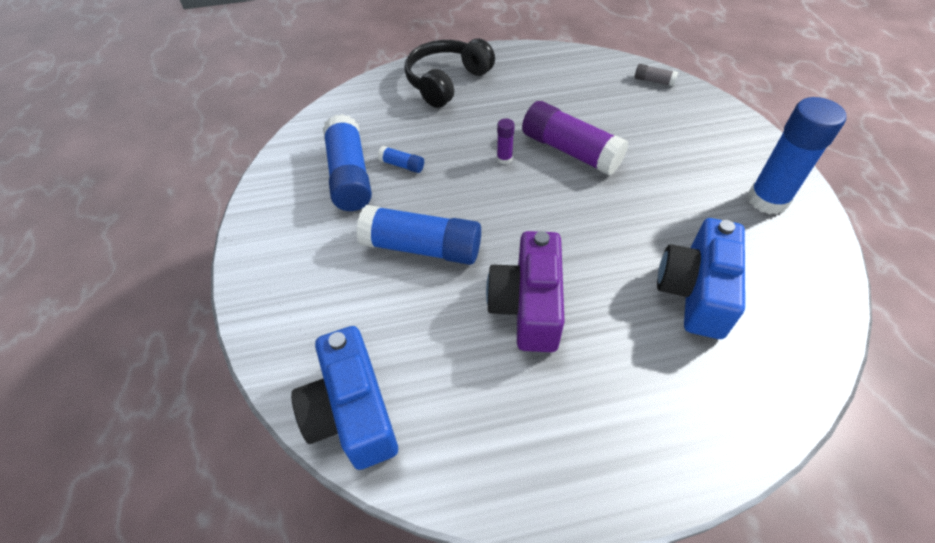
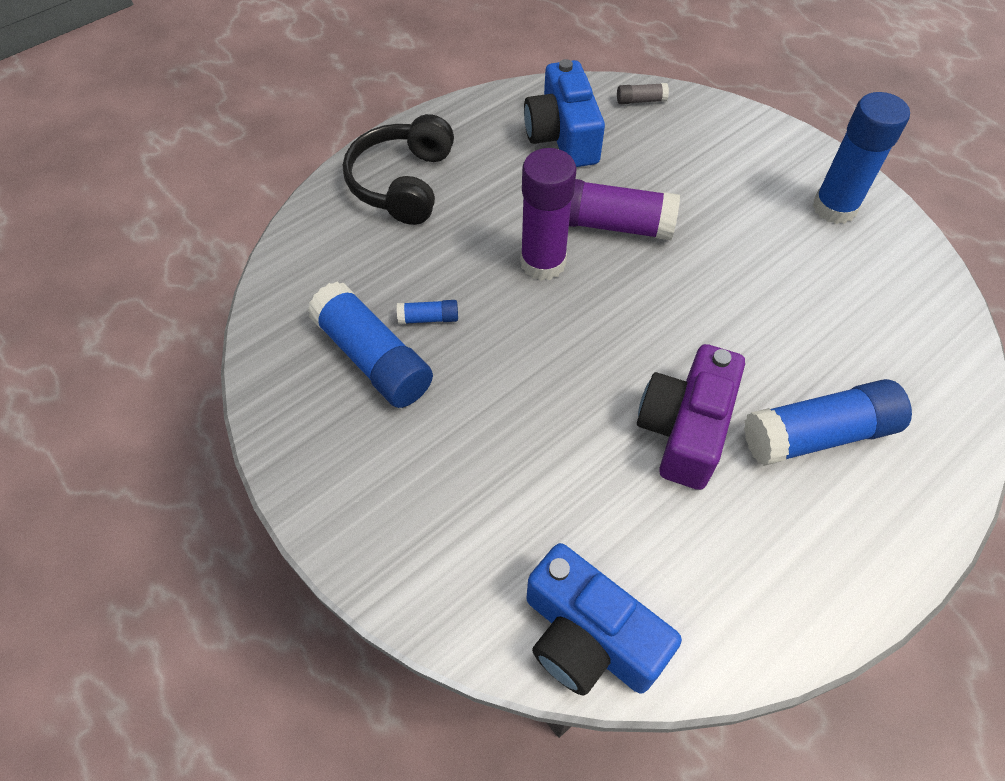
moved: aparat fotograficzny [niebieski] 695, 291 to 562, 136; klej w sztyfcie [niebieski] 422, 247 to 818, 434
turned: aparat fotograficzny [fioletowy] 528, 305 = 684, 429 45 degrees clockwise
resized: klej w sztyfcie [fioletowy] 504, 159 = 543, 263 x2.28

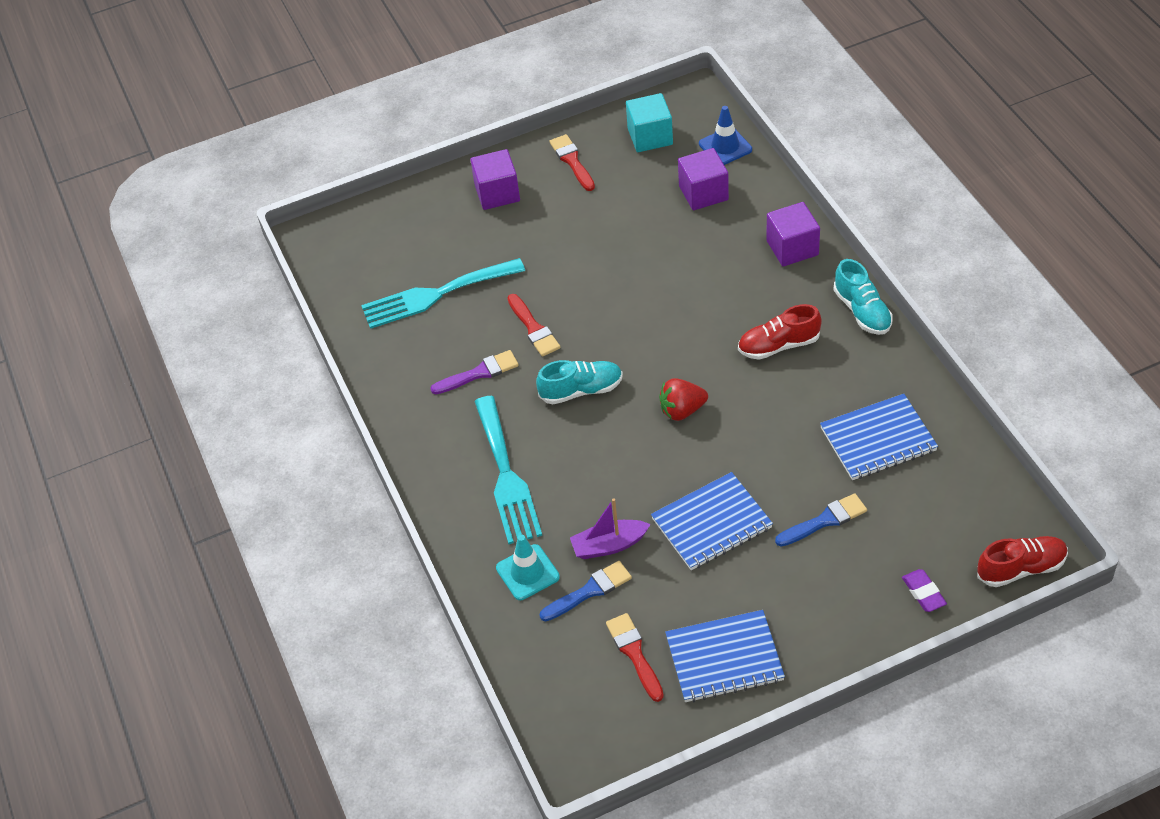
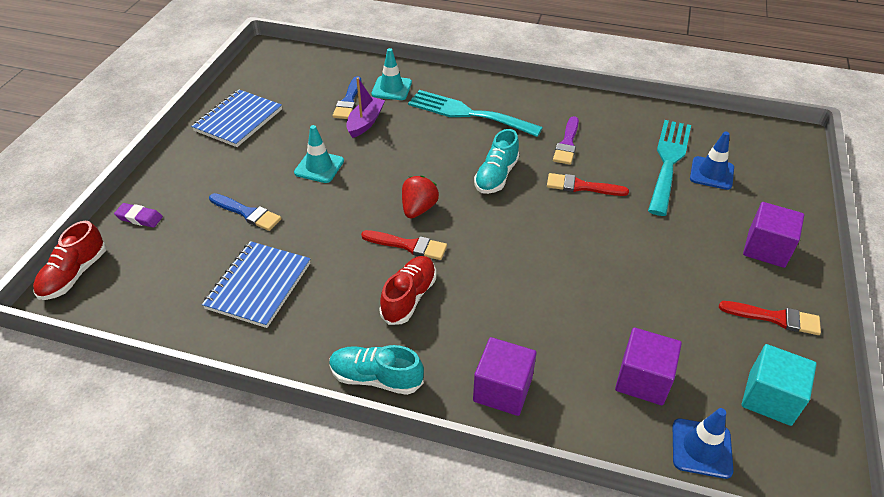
added: pachołek [niebieski] 711, 173
moved: pędzel [czerwony] 634, 654 to 408, 245
replaced: zeszyt [niebieski] 711, 523 to pachołek [turkusowy] 319, 167
turned: pędzel [niebieski] 824, 521 = 247, 213 75 degrees counterclockwise

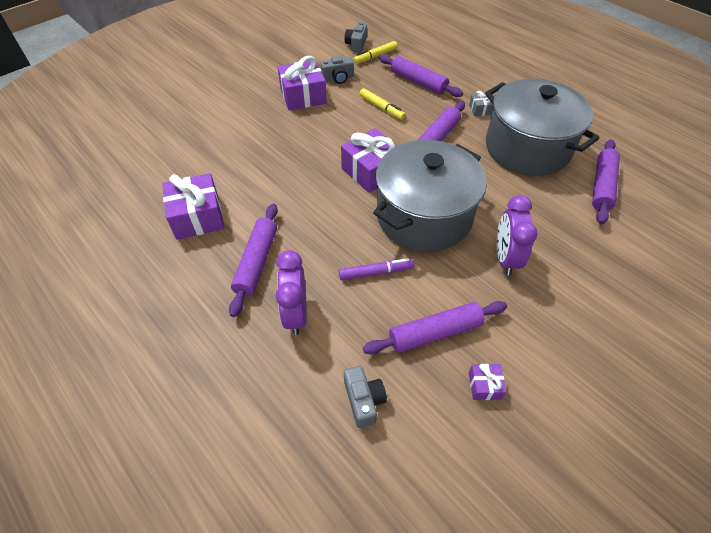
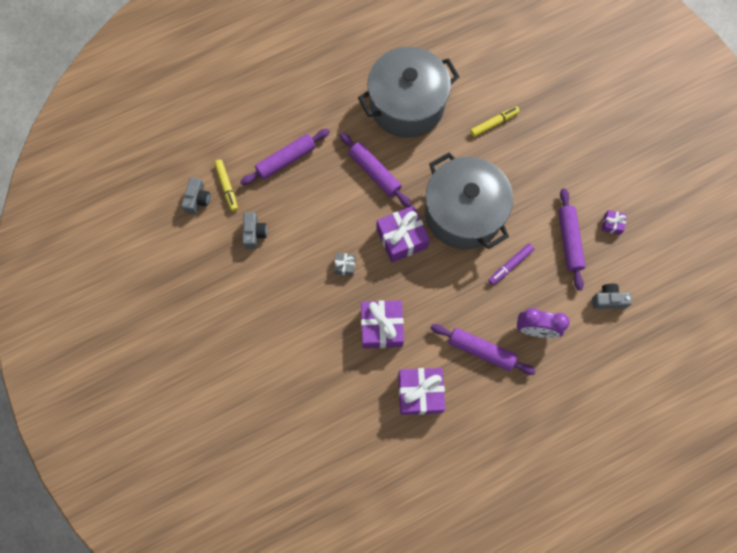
removed: budzik [fioletowy] 505, 258; wałek do ciasta [fioletowy] 602, 186
moved: prezent [szary] 480, 109 to 345, 266; prezent [fioletowy] 303, 96 to 381, 327; flamaster [żółty] 381, 107 to 493, 123
turned: aparat fotograficzny [szary] 356, 44 = 197, 199 105 degrees counterclockwise; flamaster [fioletowy] 375, 272 = 510, 265 135 degrees counterclockwise

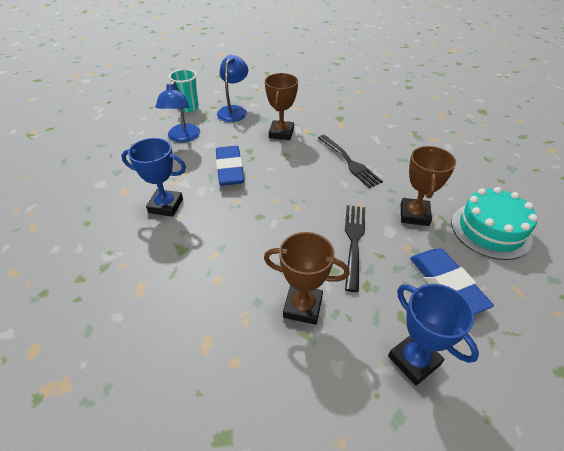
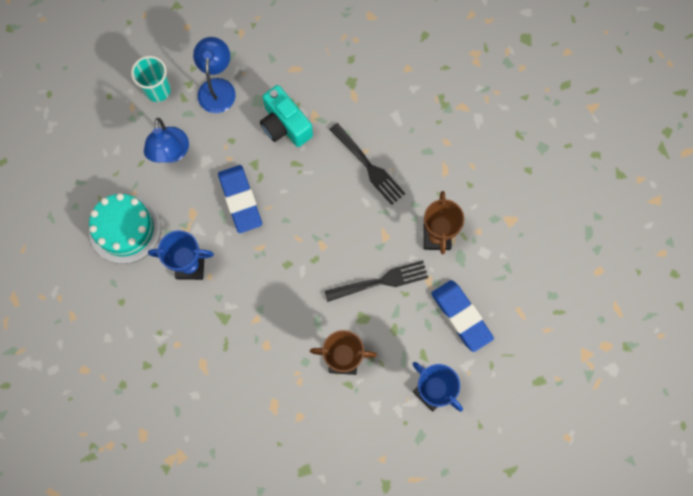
moved: tort [turkusowy] 490, 230 to 125, 229
replaced: puchar [brązowy] 281, 133 to aparat fotograficzny [turkusowy] 285, 125
turned: widelec [czarny] 354, 241 = 380, 281 75 degrees clockwise

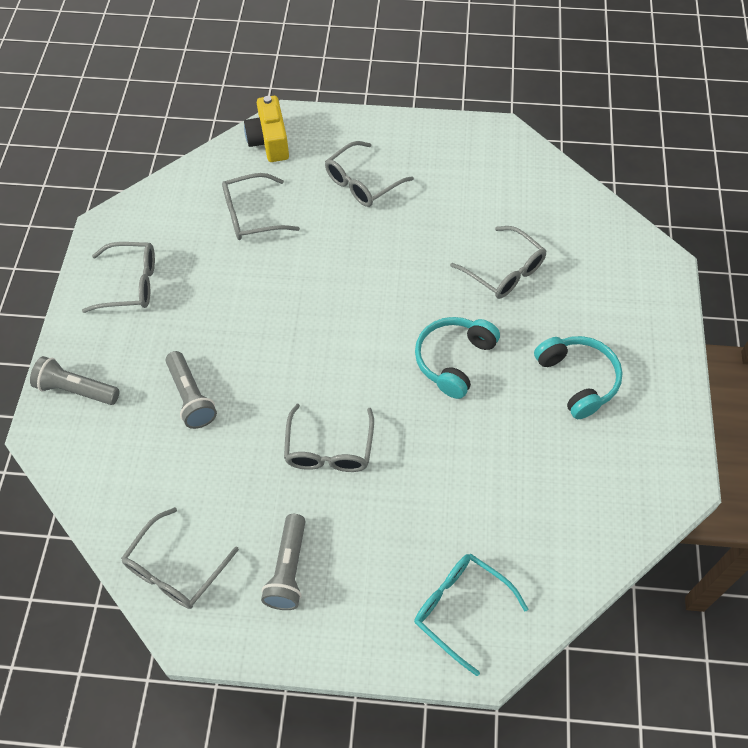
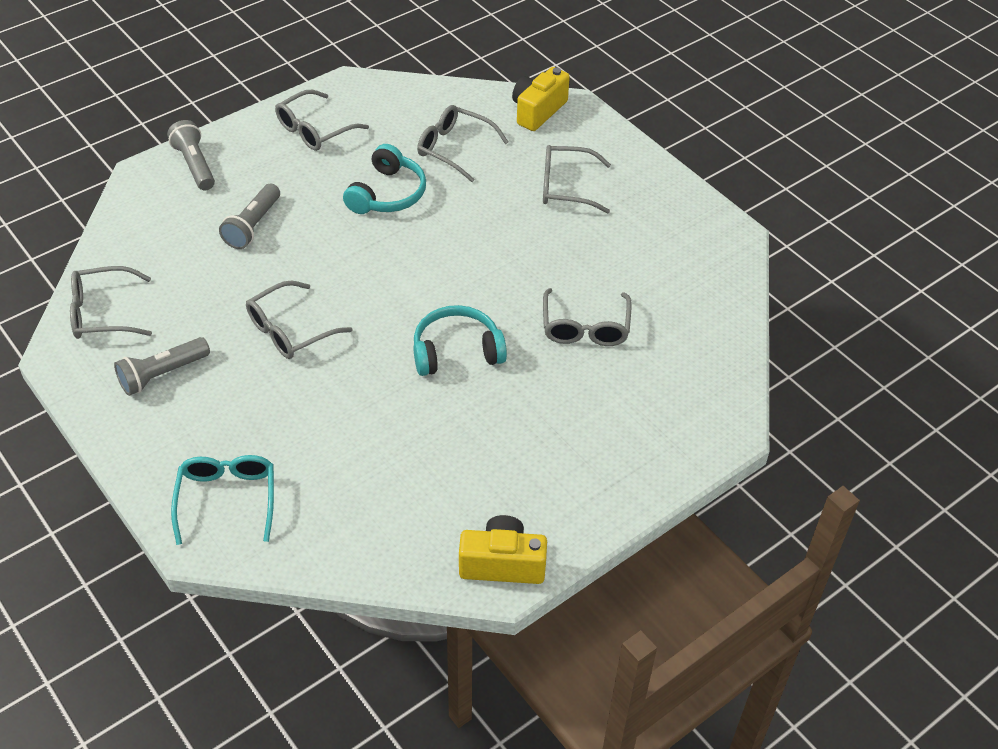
added: aparat fotograficzny [żółty] 502, 564
moved: słuchawki [turkusowy] 577, 380 to 387, 194
turned: okulary [szary] 130, 284 = 314, 130 90 degrees clockwise

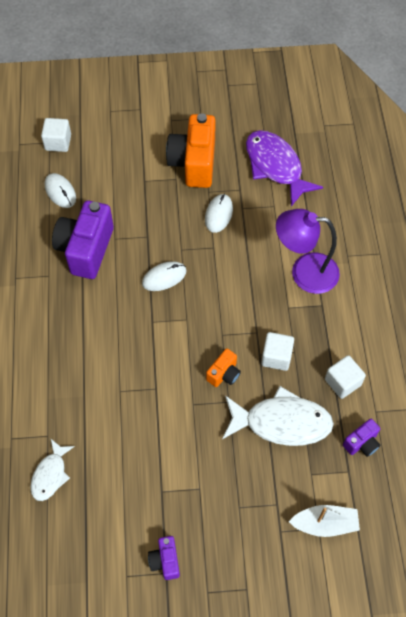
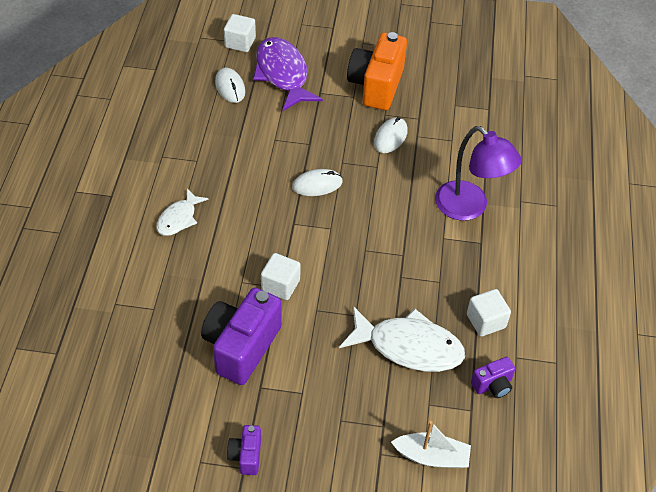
removed: aparat fotograficzny [pomarańczowy] 224, 374
moved: ryba [biały] 50, 474 to 179, 218; aparat fotograficzny [fioletowy] 86, 249 to 241, 346; ryba [fioletowy] 275, 166 to 283, 74; sześcian [biały] 276, 357 to 280, 285
turned: lampka [fioletowy] 304, 272 = 469, 208 150 degrees counterclockwise

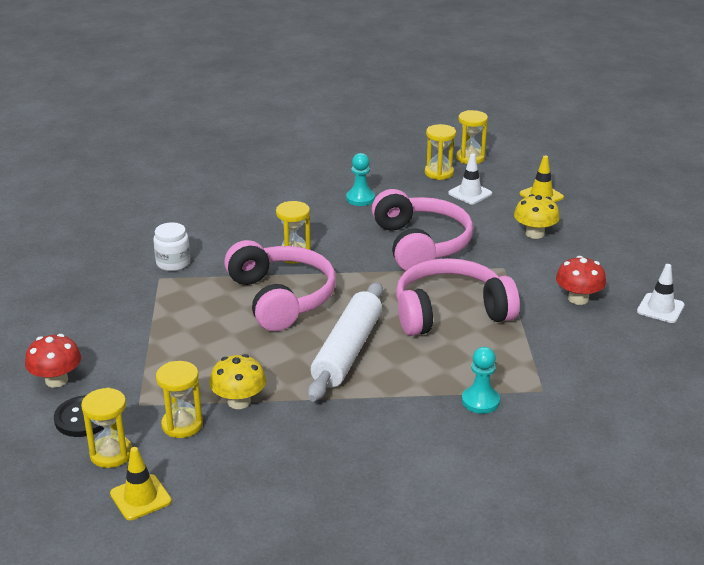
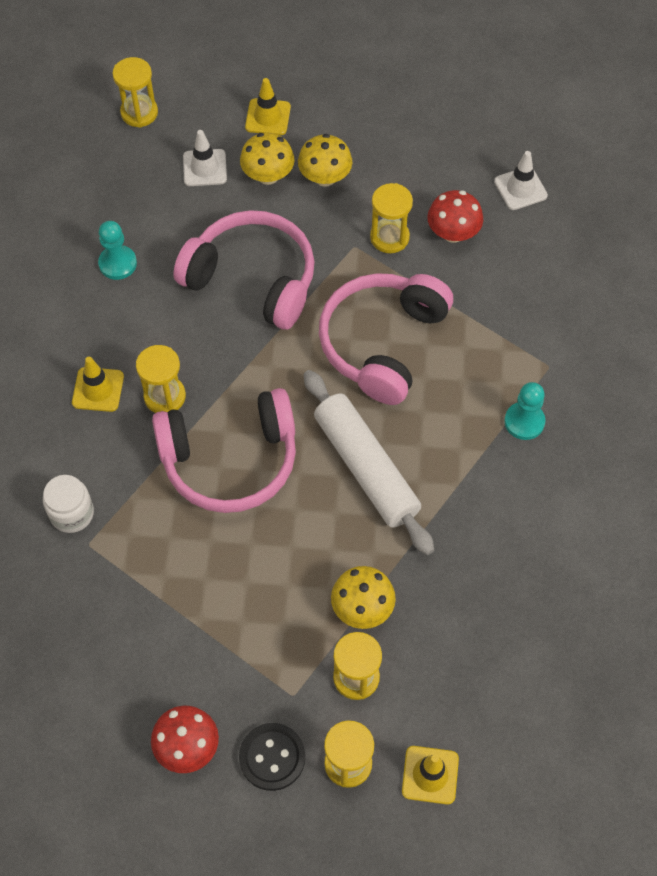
added: pachołek [żółty] 98, 389; grzyb [żółty] 268, 175
moved: klepsydra [żółty] 439, 173 to 389, 237
turned: słuchawki [różowy] 281, 298 = 230, 460 150 degrees clockwise

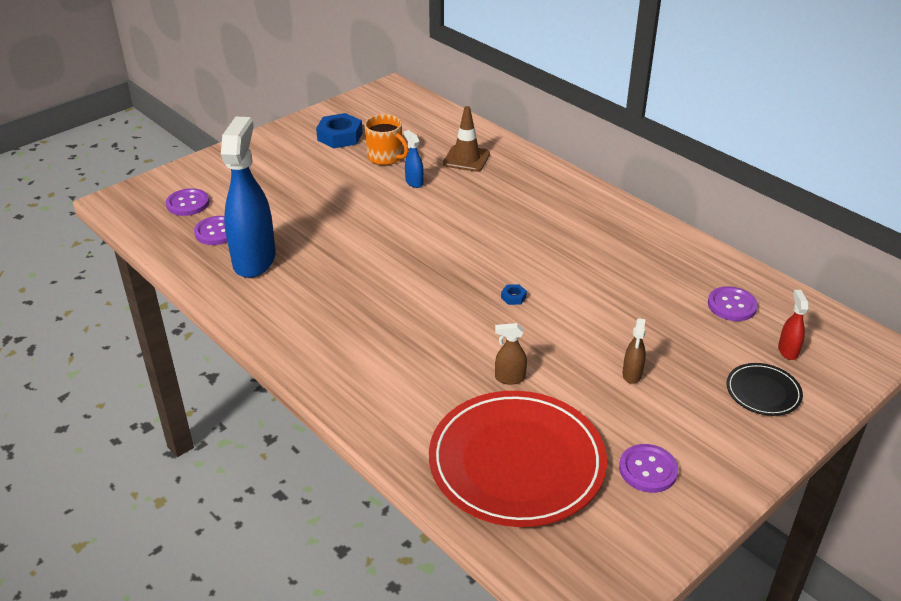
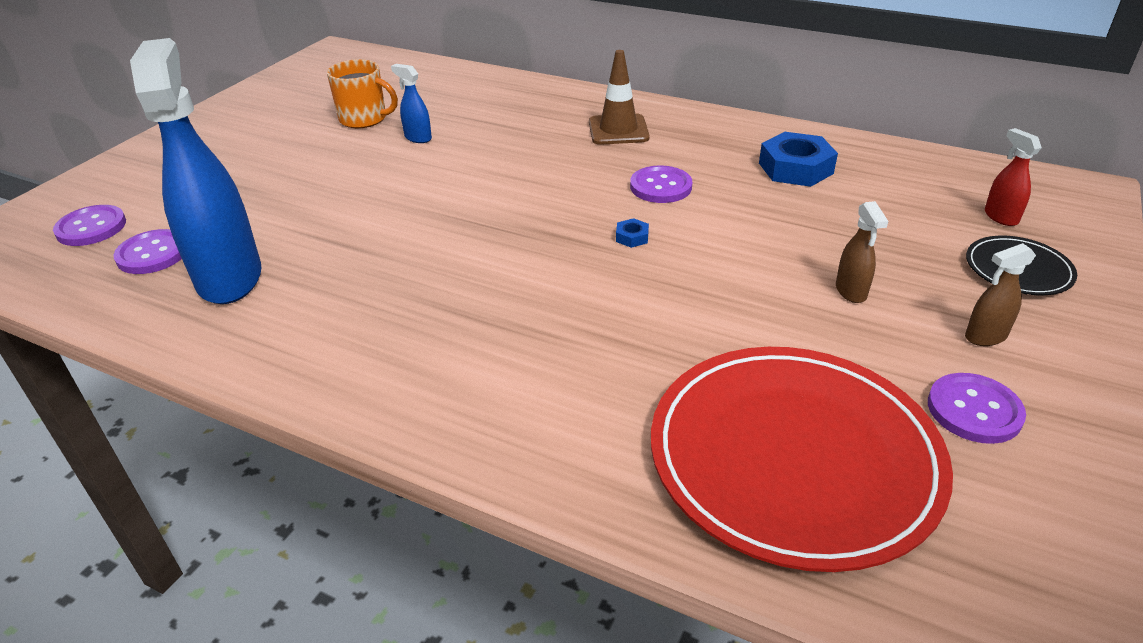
moved: pachołek [brązowy] 466, 159 to 618, 130; guzik [fioletowy] 732, 305 to 660, 187; nakrętka [niebieski] 340, 136 to 795, 168; spryskiwacz [brązowy] 509, 378 to 985, 337

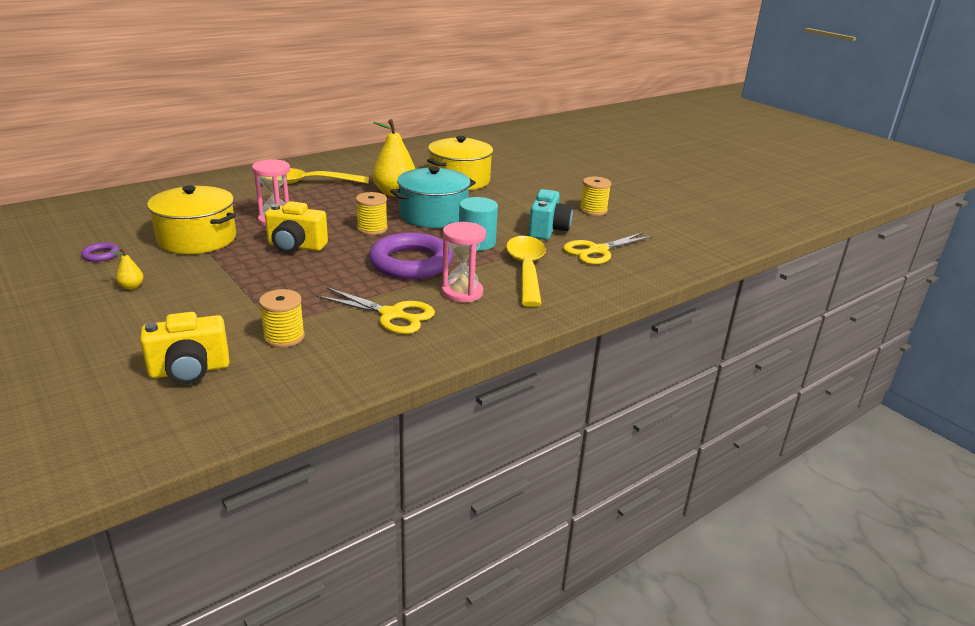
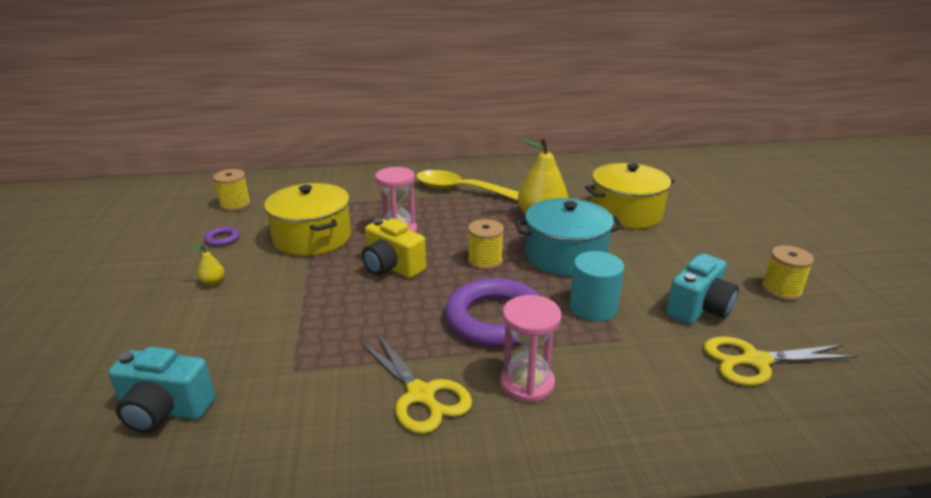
removed: łyżka [żółty] 526, 270
moved: szpulka [żółty] 284, 337 to 235, 205
recoloured: aparat fotograficzny [żółty] 190, 370 to aparat fotograficzny [turkusowy] 165, 411

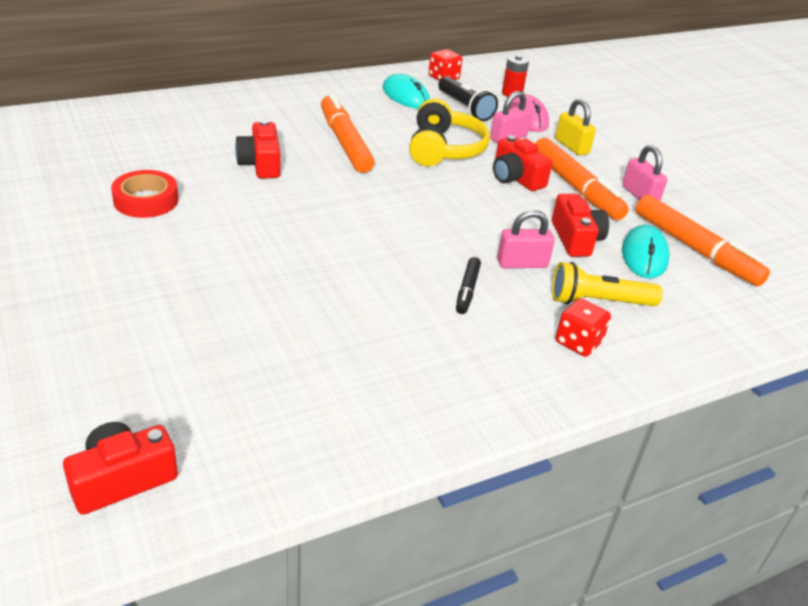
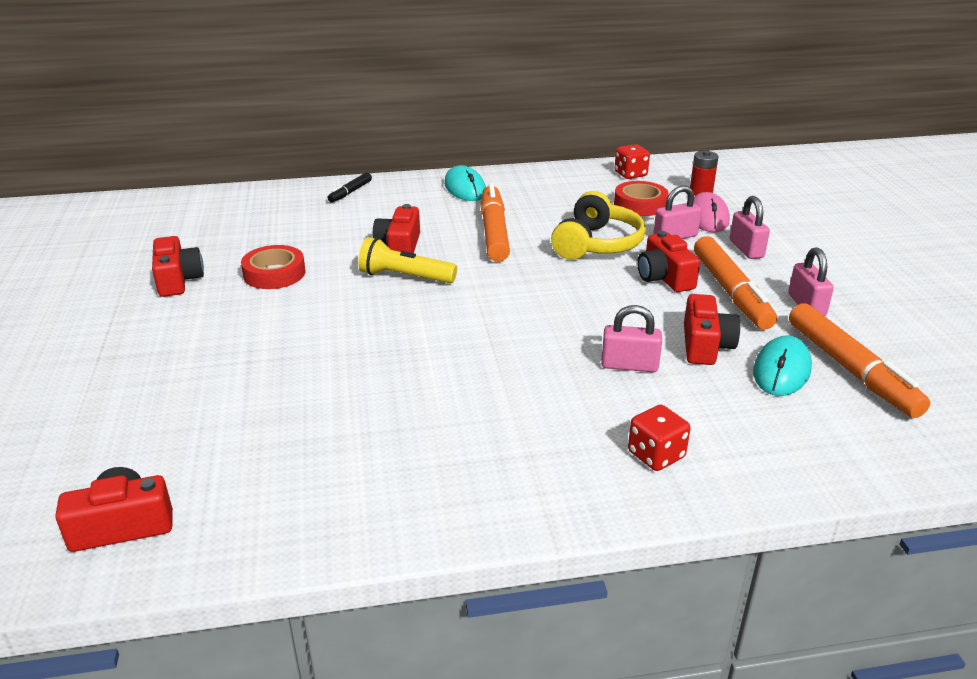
added: aparat fotograficzny [czerwony] 178, 280
moved: flamaster [czarny] 467, 290 to 350, 192; latarka [żółty] 598, 301 to 405, 277; myszka [turkusowy] 405, 96 to 465, 188
replaced: latarka [czarny] 465, 108 to taśma klejąca [czerwony] 640, 204
recoloured: kłódka [żółty] 572, 146 to kłódka [różowy] 746, 249

